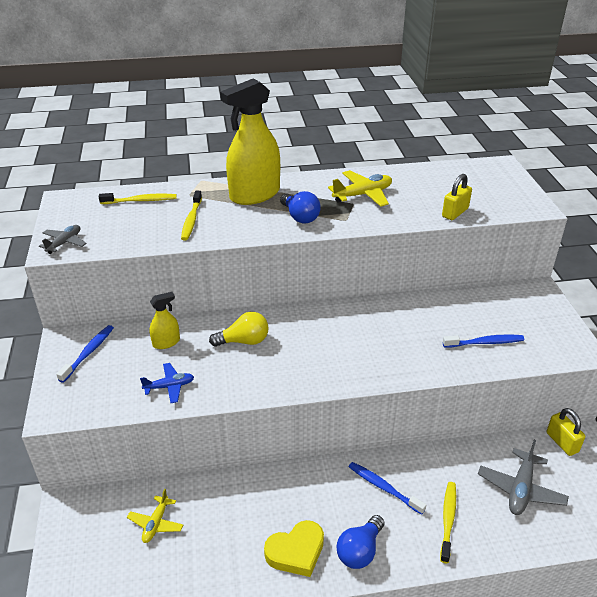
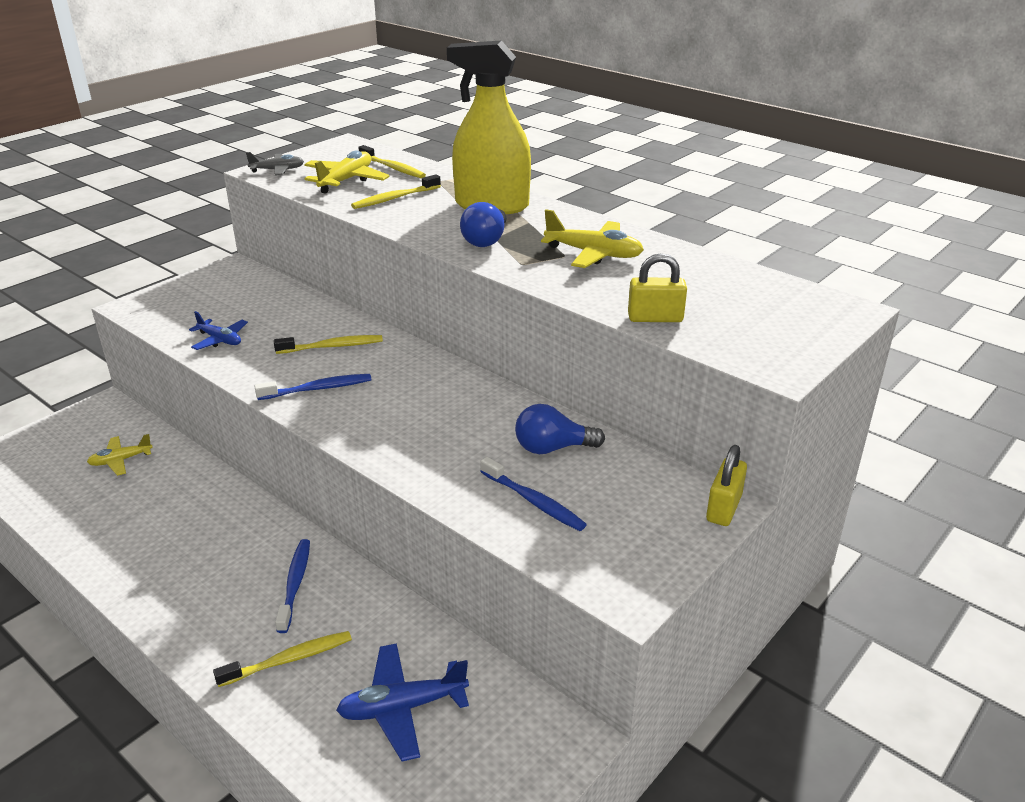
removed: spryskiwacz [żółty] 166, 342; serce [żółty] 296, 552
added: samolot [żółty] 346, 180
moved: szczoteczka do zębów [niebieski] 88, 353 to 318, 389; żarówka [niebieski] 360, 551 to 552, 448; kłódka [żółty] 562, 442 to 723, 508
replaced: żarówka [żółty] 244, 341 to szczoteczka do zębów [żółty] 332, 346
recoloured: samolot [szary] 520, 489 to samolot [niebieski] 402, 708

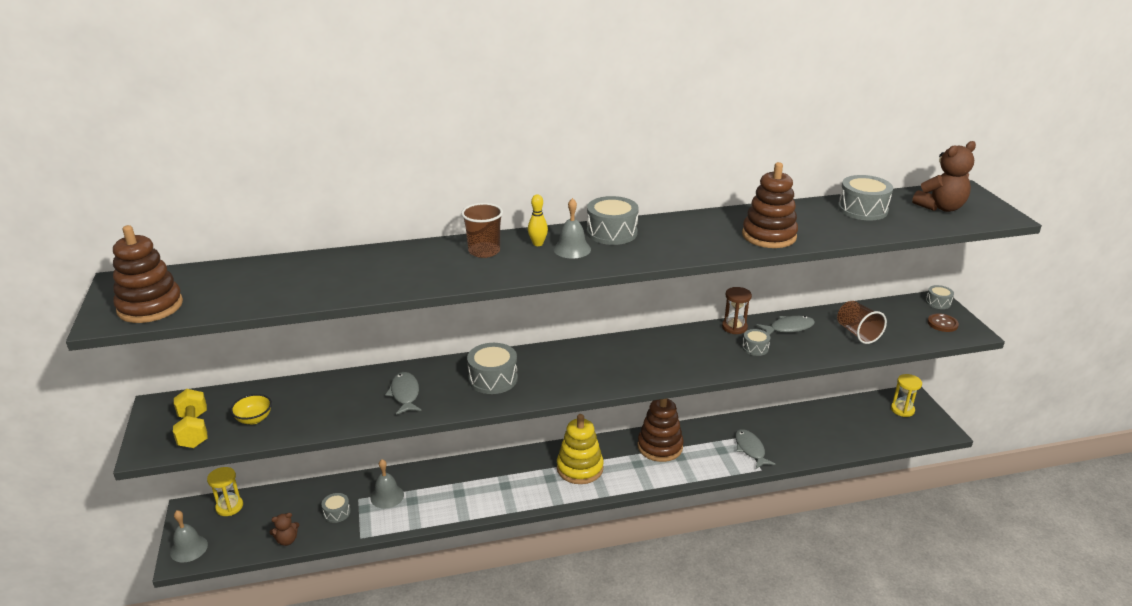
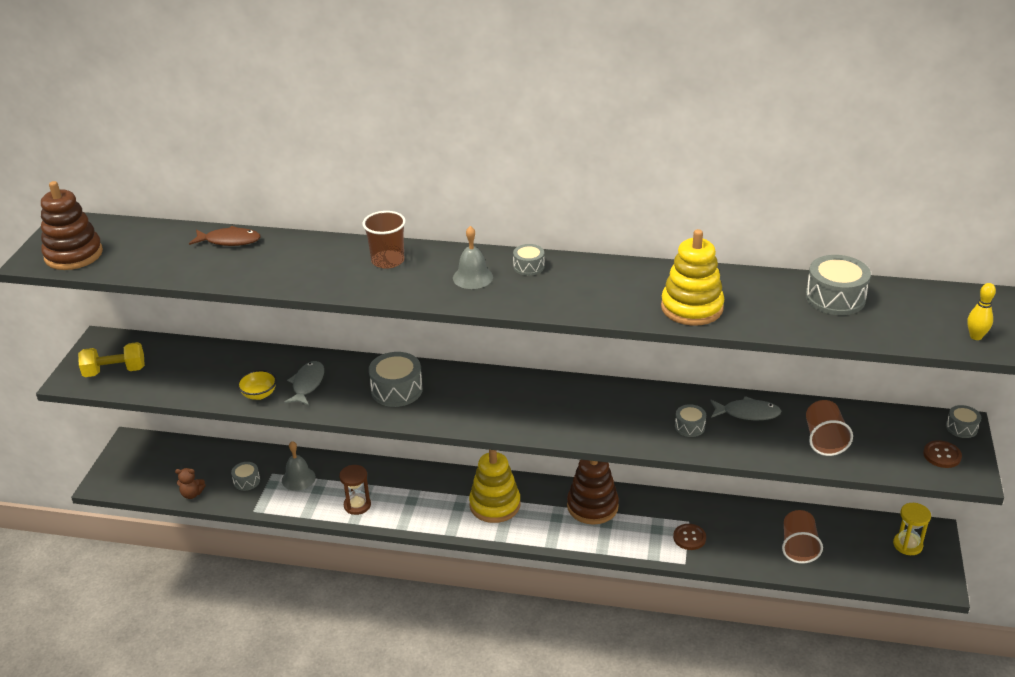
removed: dzwonek [szary] 189, 548; klepsydra [żółty] 229, 507; miś [brązowy] 940, 207
added: ryba [brązowy] 229, 241; szklanka [brązowy] 798, 547
moved: miska [żółty] 254, 419 to 259, 394; klepsydra [brązowy] 734, 327 to 357, 505; kręgiel [żółty] 538, 244 to 976, 336
replaced: ryba [szary] 750, 449 to guzik [brązowy] 689, 538
recoloured: zabawka nakładanka [brązowy] 769, 236 to zabawka nakładanka [żółty] 692, 308
turned: hantel [żółty] 194, 430 = 115, 371 75 degrees clockwise
resized: bęben [szary] 612, 232 = 528, 267 x0.56

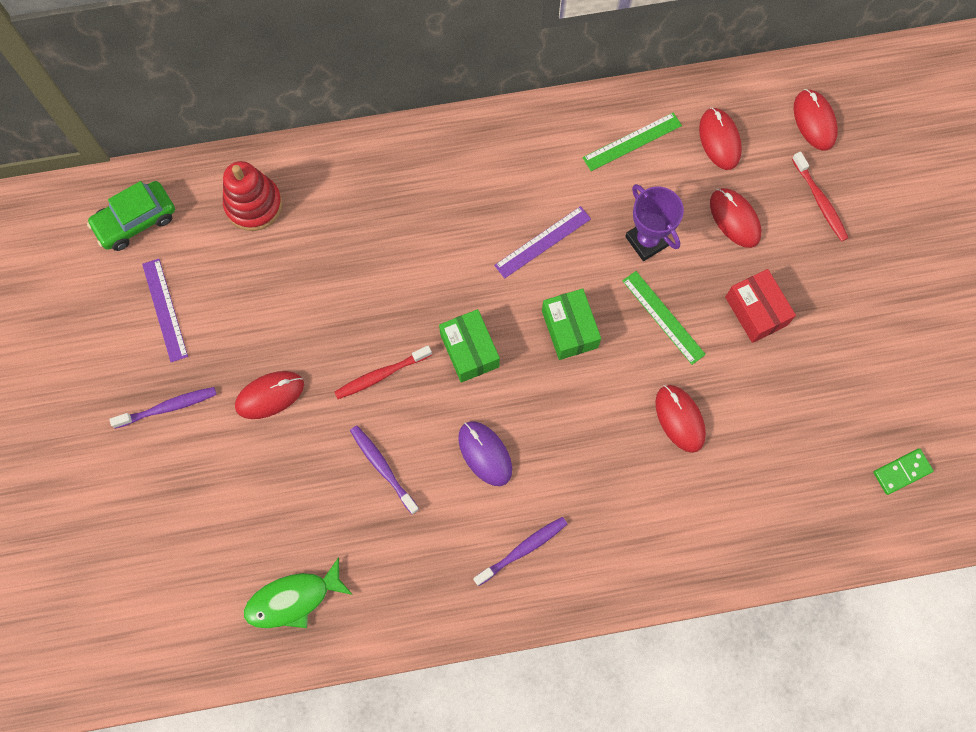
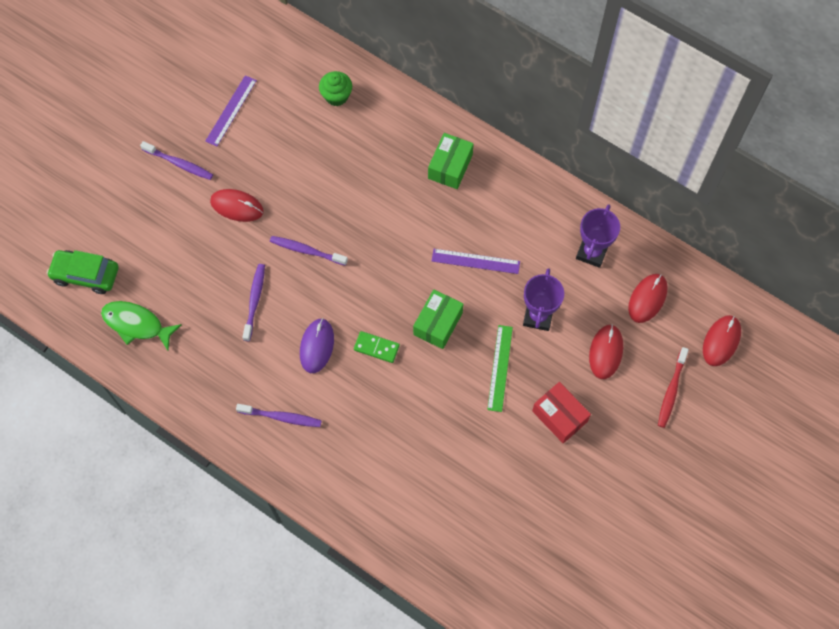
removed: myszka [czerwony] 680, 419
moved: samochód [zielony] 135, 220 to 86, 275; kostka domina [zielony] 902, 472 to 376, 347; pudełko [zielony] 469, 350 to 450, 166
replaced: zabawka nakładanka [czerwony] 254, 205 to muffinka [zielony] 336, 96; linijka [zielony] 632, 142 to puchar [fioletowy] 592, 252
recoloured: szczoteczka do zębów [czerwony] 381, 375 to szczoteczka do zębów [fioletowy] 306, 250
turned: pudełko [czerwony] 756, 311 = 559, 416 60 degrees counterclockwise

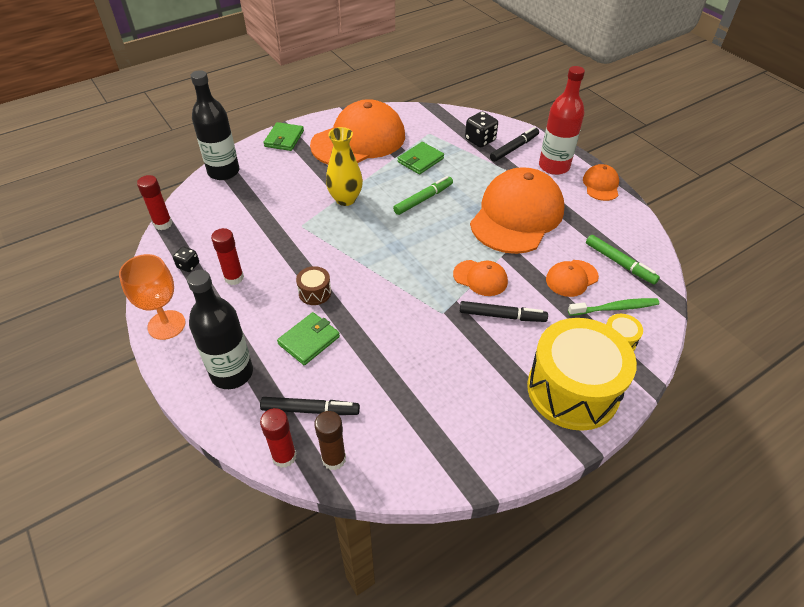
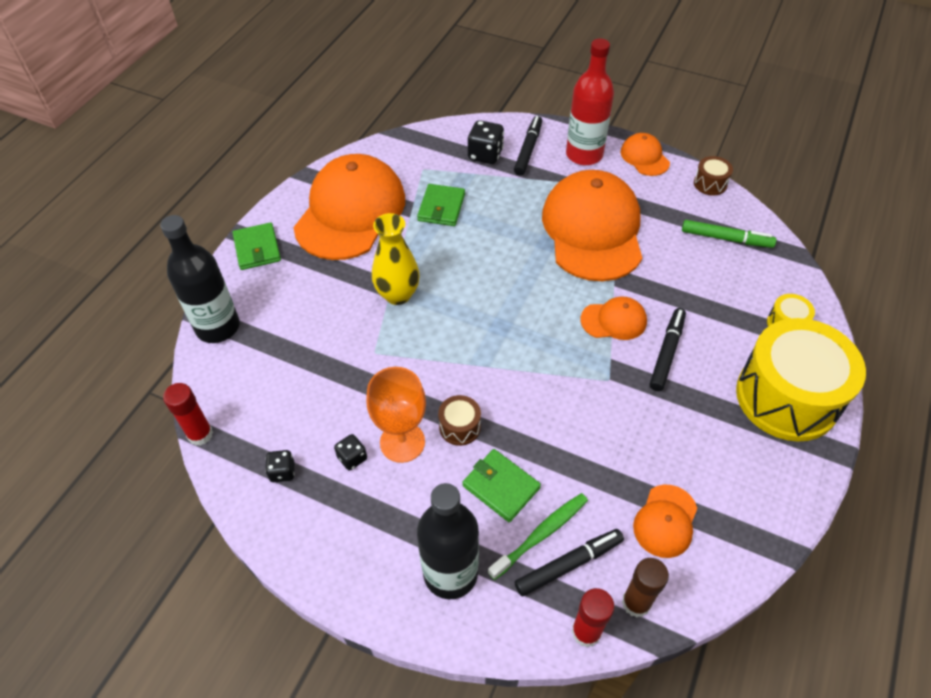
removed: flamaster [zielony] 423, 199
added: bęben [brązowy] 710, 184
moved: kielich [pomarańczowy] 166, 325 to 402, 442; szczoteczka do zębów [zielony] 615, 308 to 541, 534; czapka [pomarańczowy] 571, 278 to 665, 521
replaced: klej w sztyfcie [czerwony] 234, 278 to kostka do gry [czarny] 352, 458
turned: portfel [zielony] 309, 340 = 501, 487 60 degrees counterclockwise; flamaster [czarny] 502, 316 = 667, 352 45 degrees counterclockwise

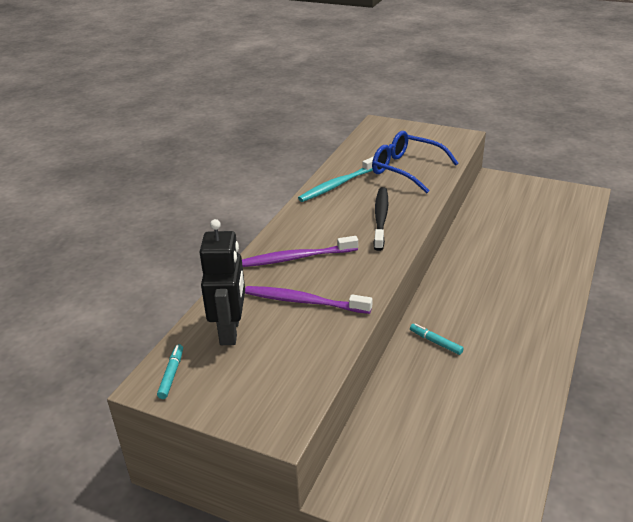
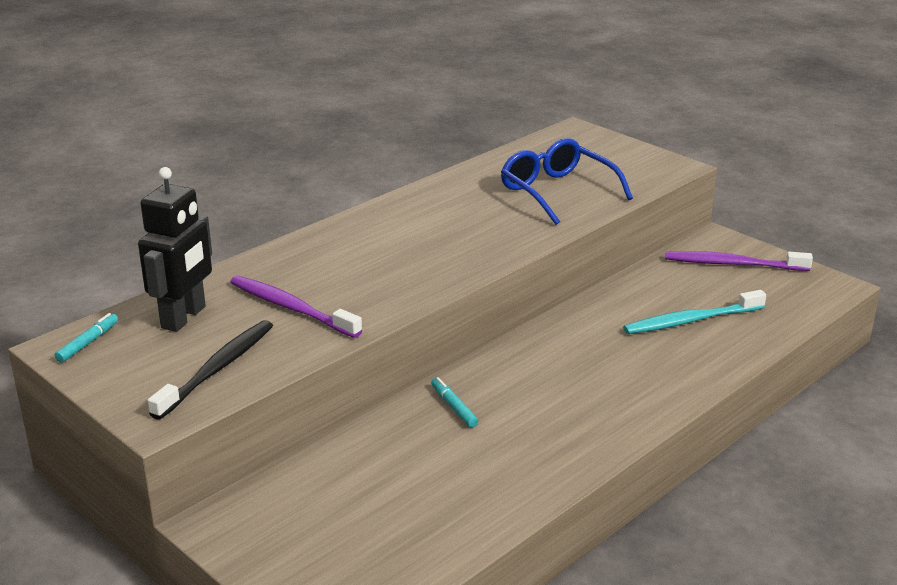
moved: szczoteczka do zębów [czarny] 381, 218 to 218, 369; szczoteczka do zębów [turkusowy] 337, 185 to 690, 321; szczoteczka do zębów [fioletowy] 296, 258 to 732, 264

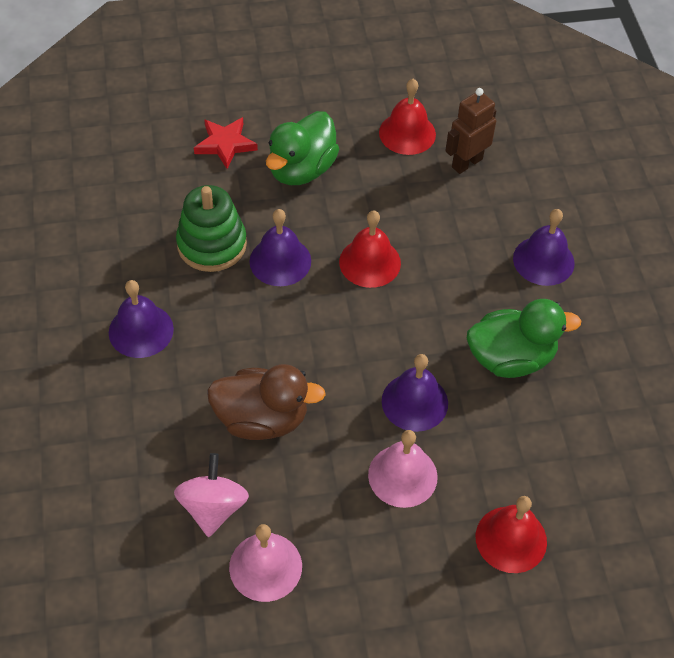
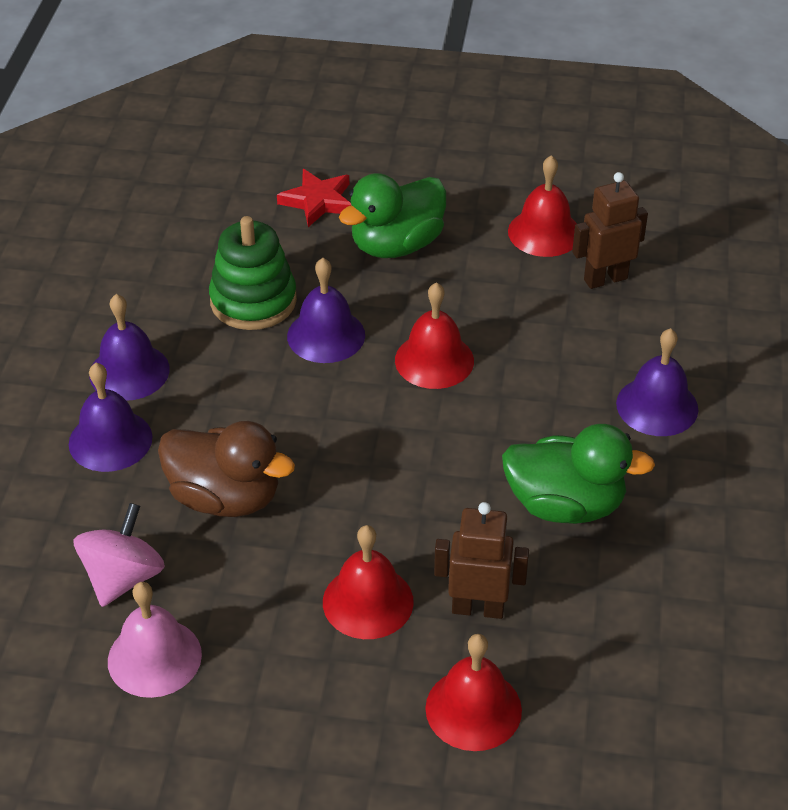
added: robot [brązowy] 478, 608
moved: dzwonek [fioletowy] 414, 402 to 110, 440
recoloured: dzwonek [różowy] 402, 475 to dzwonek [czerwony] 368, 601

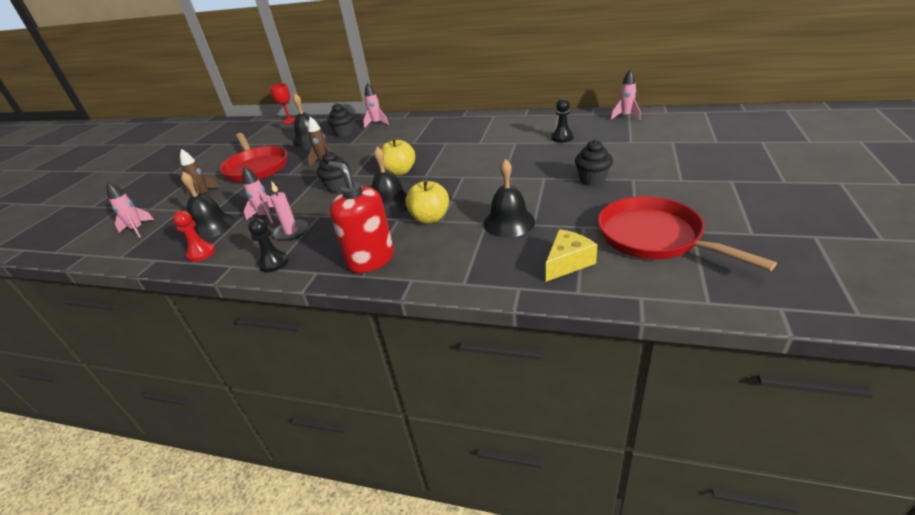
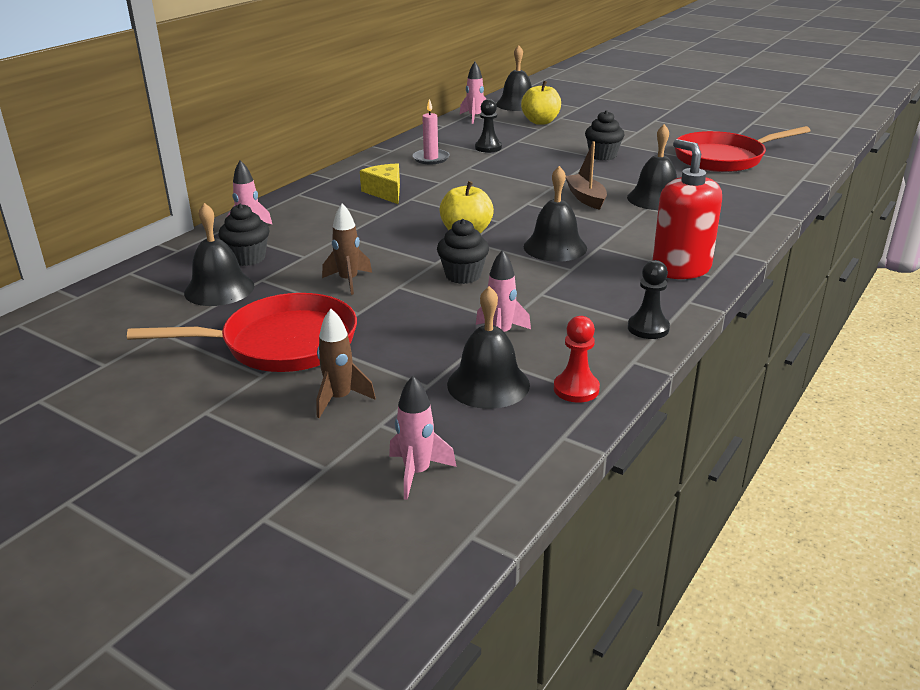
removed: kielich [czerwony] 289, 121
added: dzwonek [czarny] 517, 104; łódka [brązowy] 586, 198
moved: ser [żółty] 567, 263 to 385, 192; świeca [różowy] 291, 232 to 431, 158; jabłko [żółty] 430, 218 to 540, 122
turned: dozownik mydła [czerwony] 371, 259 = 681, 268 90 degrees clockwise

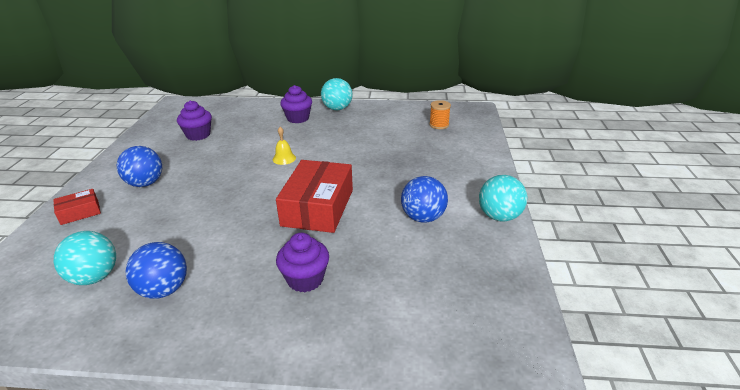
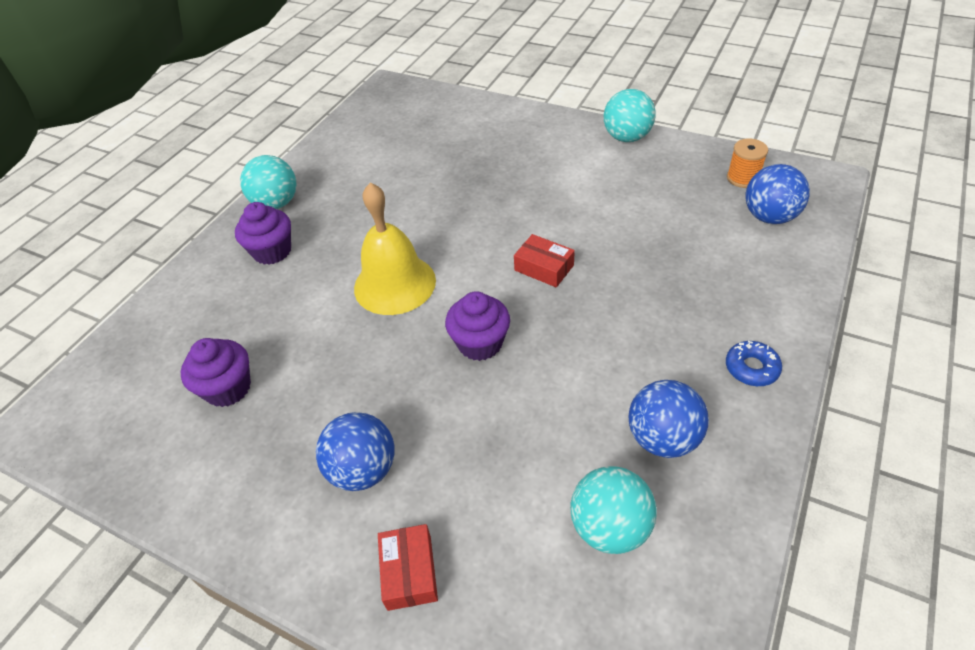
added: donut [niebieski] 751, 368
moved: muffinka [fioletowy] 305, 279 to 480, 343; szpulka [pomarańczowy] 439, 125 to 742, 178; piłka [niebieski] 423, 217 to 769, 217
resized: dzwonek [żółty] 284, 158 = 395, 284 x2.22; pudełko [czerwony] 318, 207 = 544, 268 x0.49

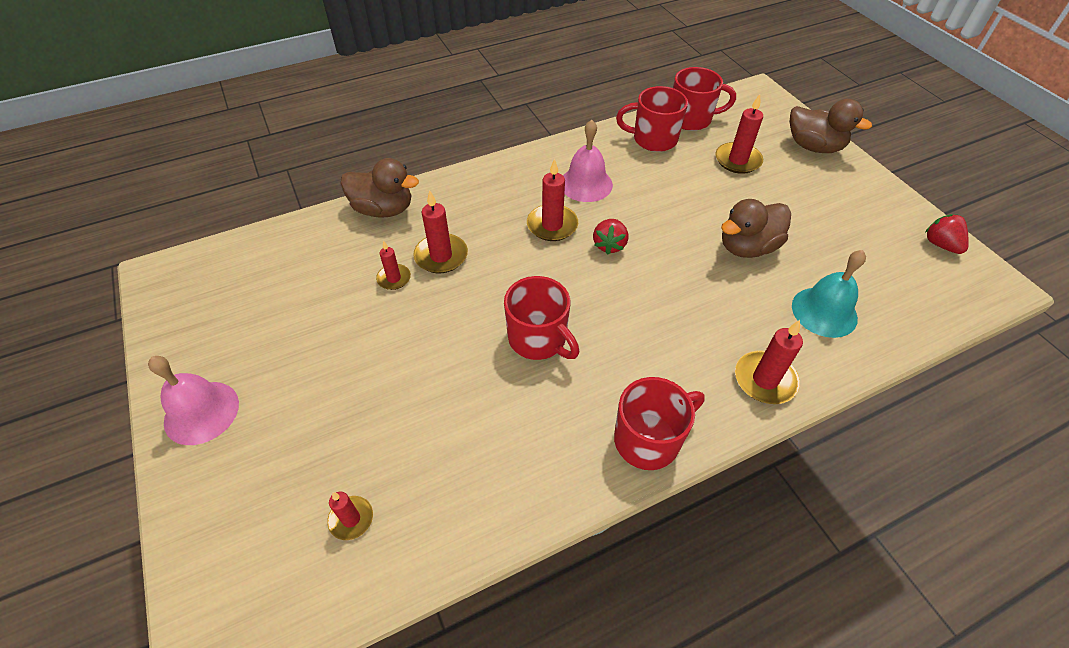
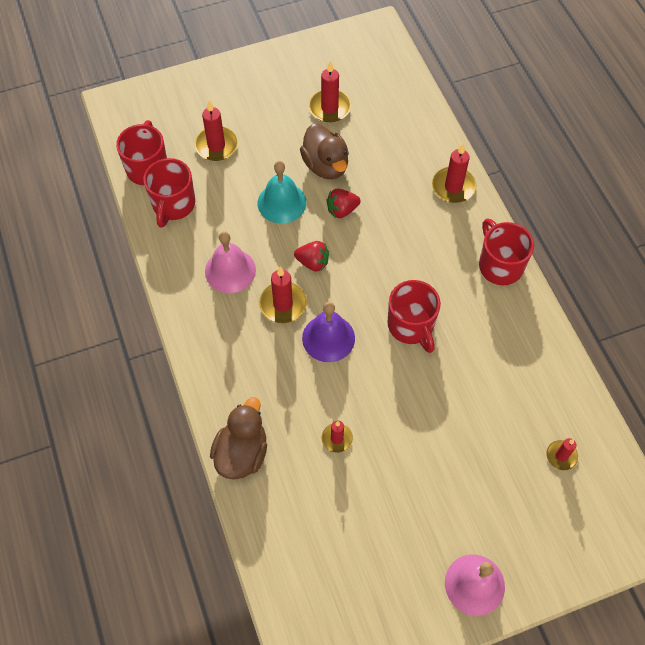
removed: kaczka [brązowy] 813, 147
added: dzwonek [fioletowy] 328, 338
moved: dzwonek [turkusowy] 824, 312 to 281, 202; świeca [czerwony] 441, 256 to 329, 108; truskawka [czerwony] 940, 244 to 342, 210
turned: kubek [czerwony] 538, 339 = 411, 326 105 degrees clockwise

